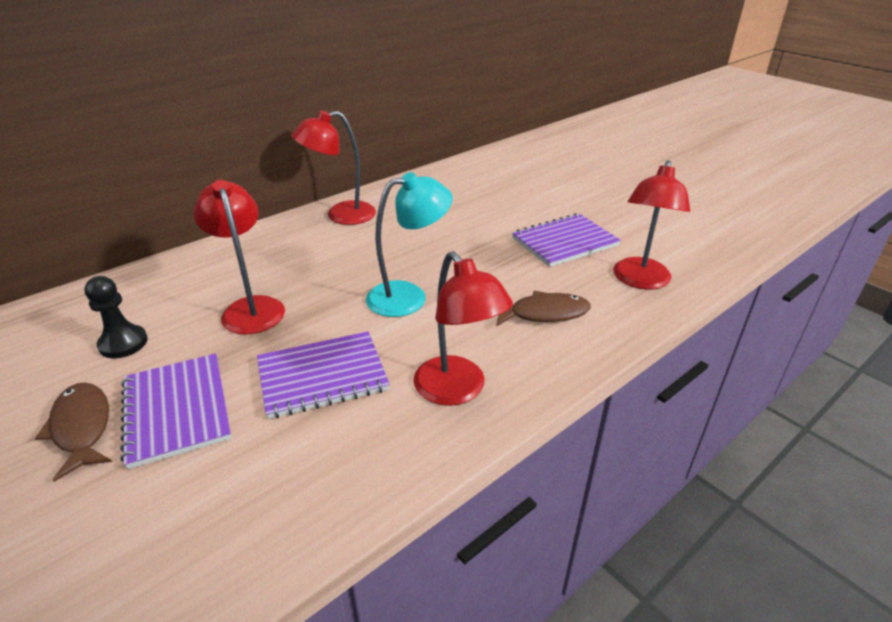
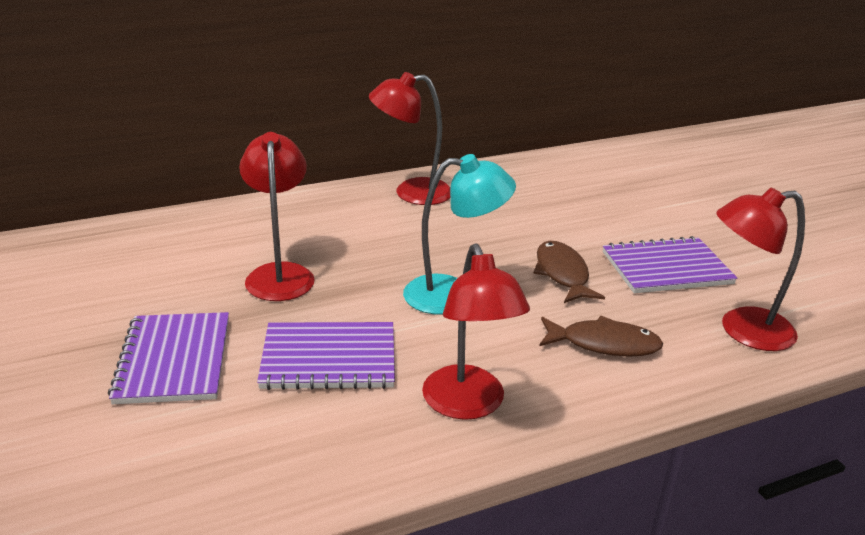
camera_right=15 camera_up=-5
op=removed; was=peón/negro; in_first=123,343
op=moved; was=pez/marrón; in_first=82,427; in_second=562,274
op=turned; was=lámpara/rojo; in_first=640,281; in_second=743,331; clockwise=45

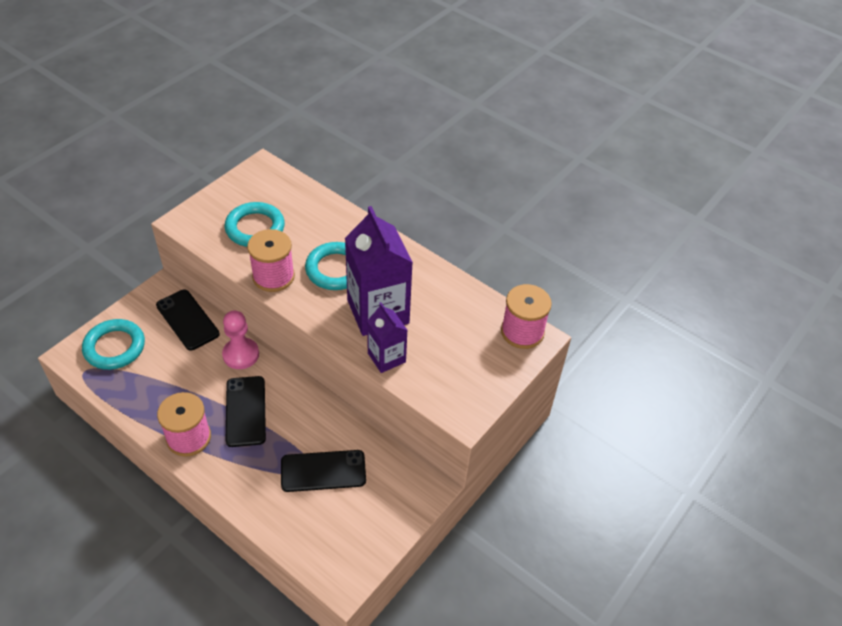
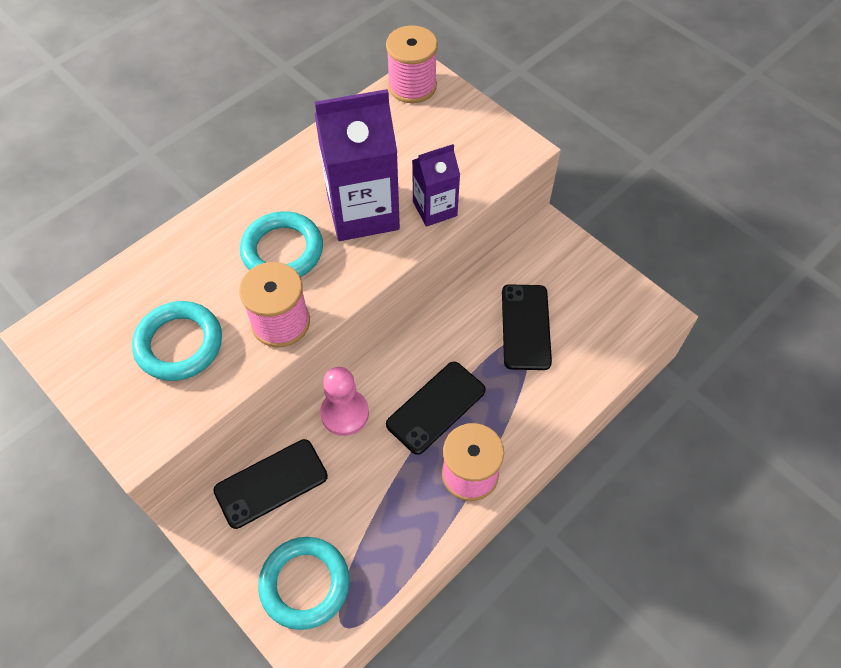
camera_right=-80 camera_up=10
op=turned; was=móvil/negro; in_first=246,411; in_second=436,407; clockwise=-45

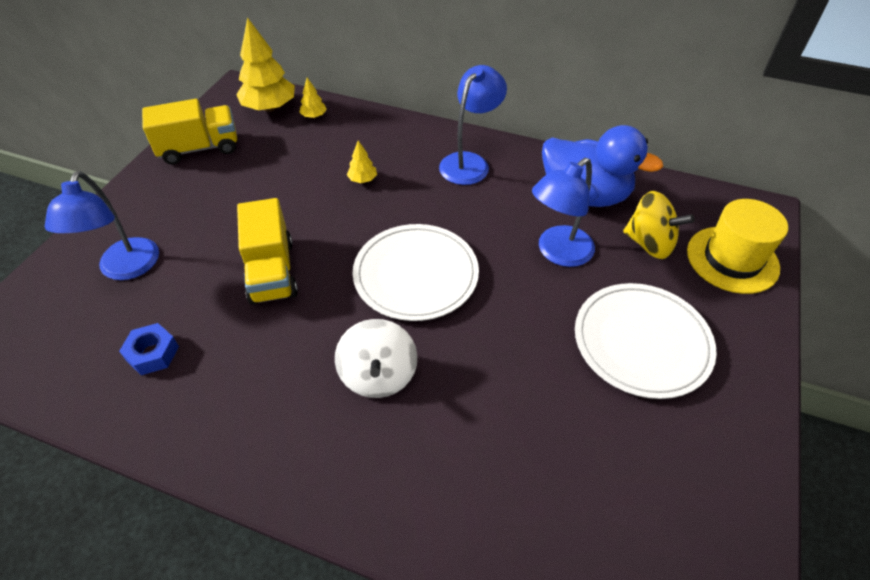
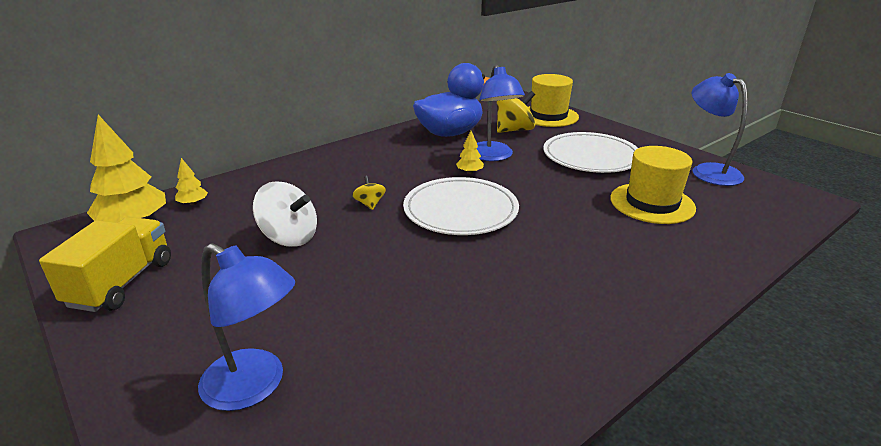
camera_right=-60 camera_up=-20
op=removed; was=tuerca/azul; in_first=153,353
op=removed; was=camión/amarillo; in_first=272,271
op=added; now=peonza/amarillo; in_second=370,204
op=added; now=sombrero/amarillo; in_second=652,203
op=moved; was=peonza/blanco; in_first=378,375; in_second=289,237
op=moved; was=árbol/amarillo; in_first=362,179; in_second=469,172
op=moved; was=lámpara/azul; in_first=469,162; in_second=708,171

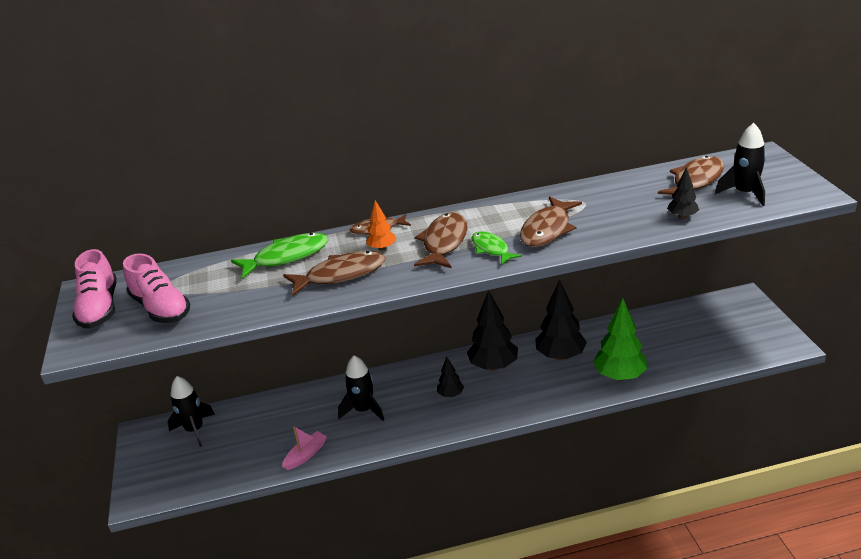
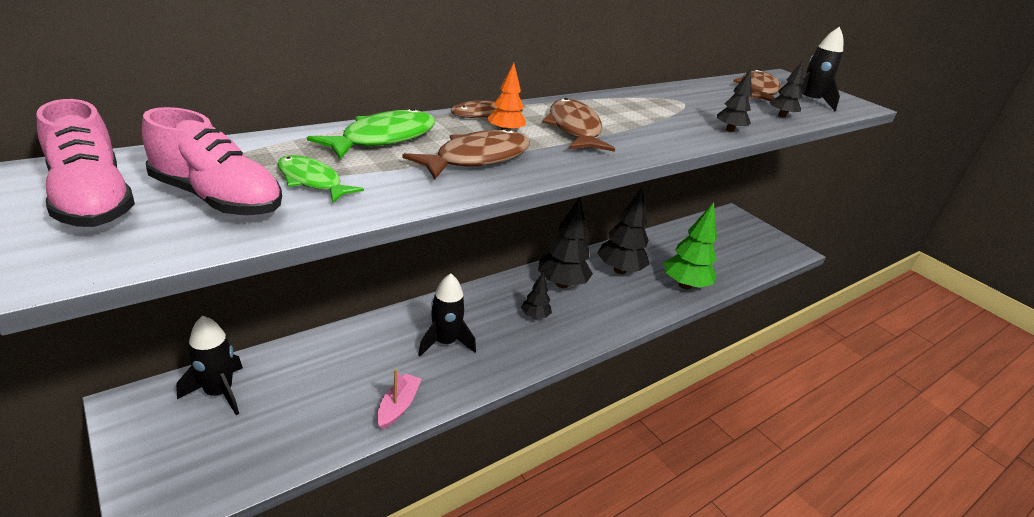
camera_right=-30 camera_up=0
op=removed; was=pez/marrón; in_first=547,230
op=added; now=árbol/negro; in_second=729,130
op=moved; was=pez/verde; in_first=491,249; in_second=312,181

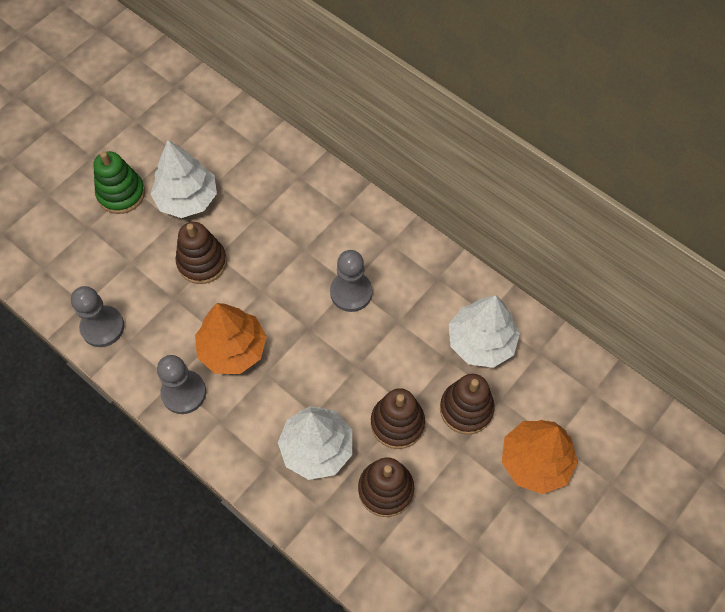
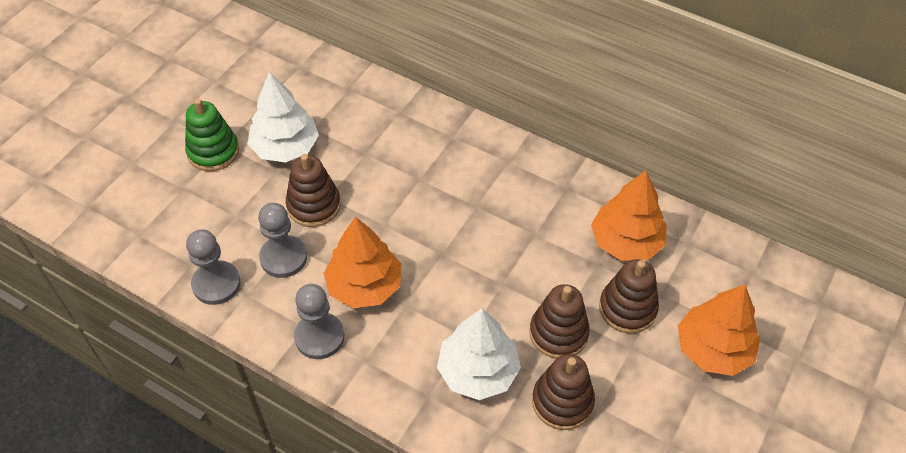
camera_right=-10 camera_up=-10
op=moved; was=peón/gris; in_first=351,292; in_second=283,258
op=recoloured; was=árbol/blanco; now=árbol/naranja; in_first=481,342; in_second=626,242

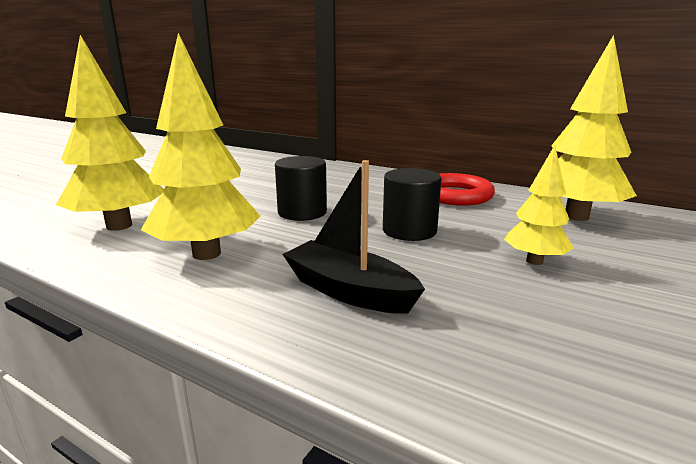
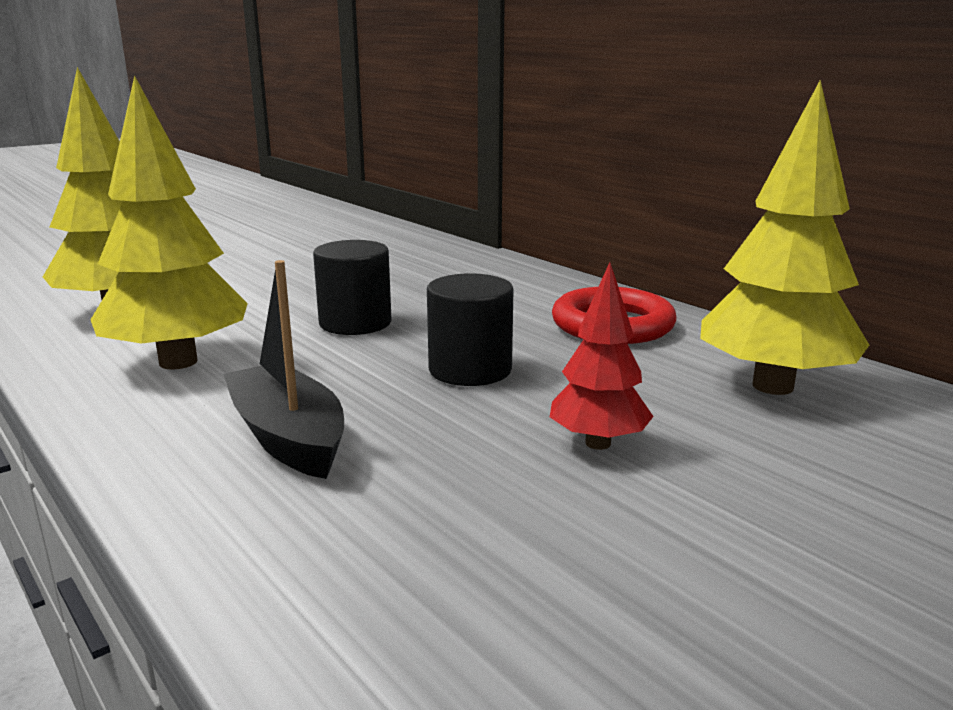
camera_right=20 camera_up=0
op=recoloured; was=árbol/amarillo; now=árbol/rojo; in_first=534,261; in_second=598,443

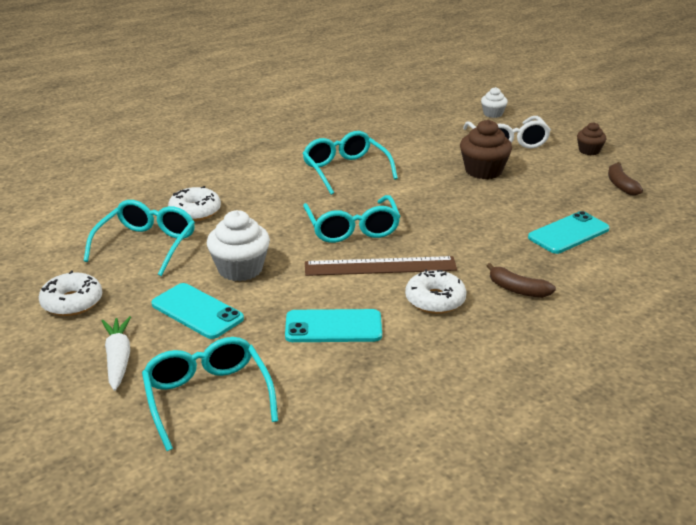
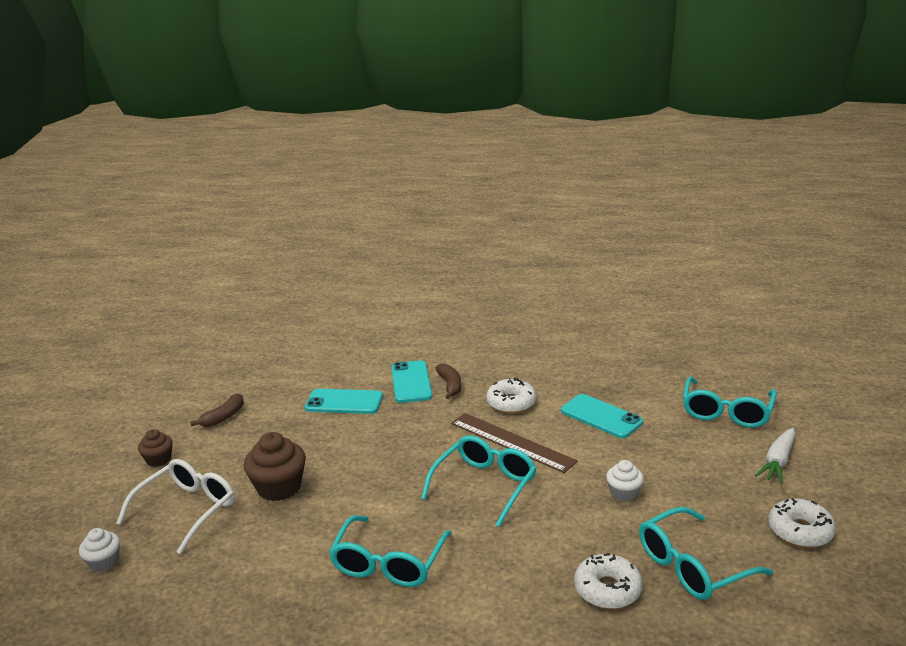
camera_right=-135 camera_up=-5
op=moved; was=móvil/turquesa; in_first=197,311; in_second=411,382
op=resized; was=magdalena/blanco; in_first=240,269; in_second=624,493; ratio=0.58

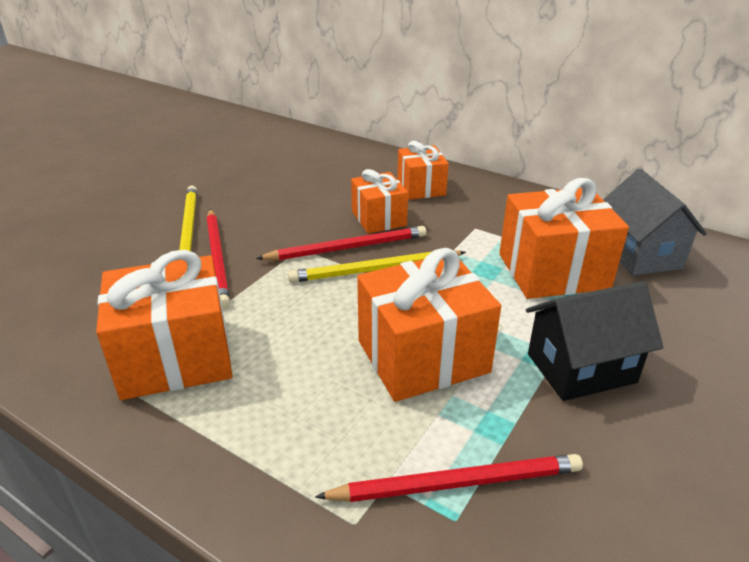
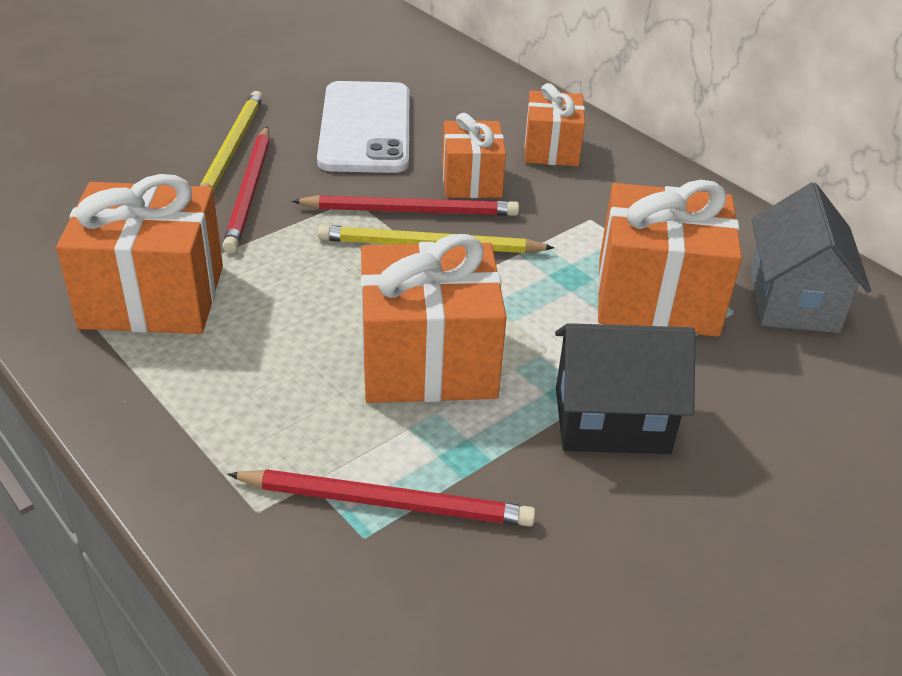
camera_right=15 camera_up=5
op=added; now=móvil/blanco; in_second=366,128

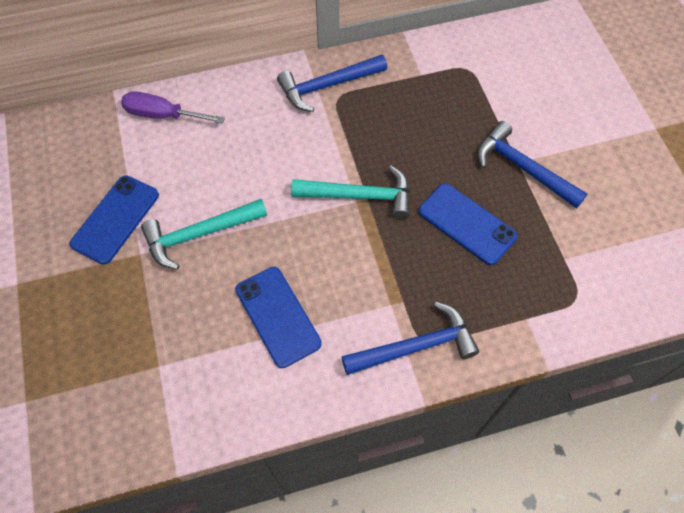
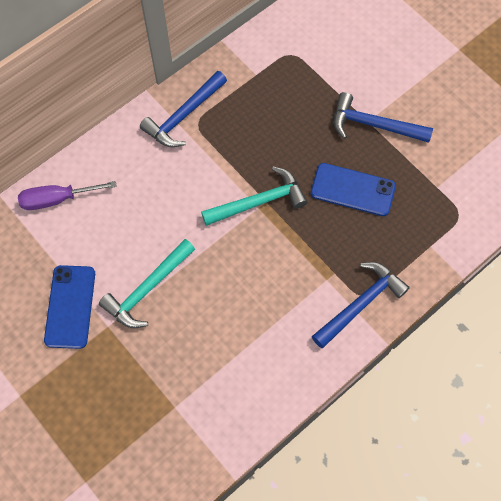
camera_right=-25 camera_up=5
op=removed; was=móvil/azul; in_first=278,316

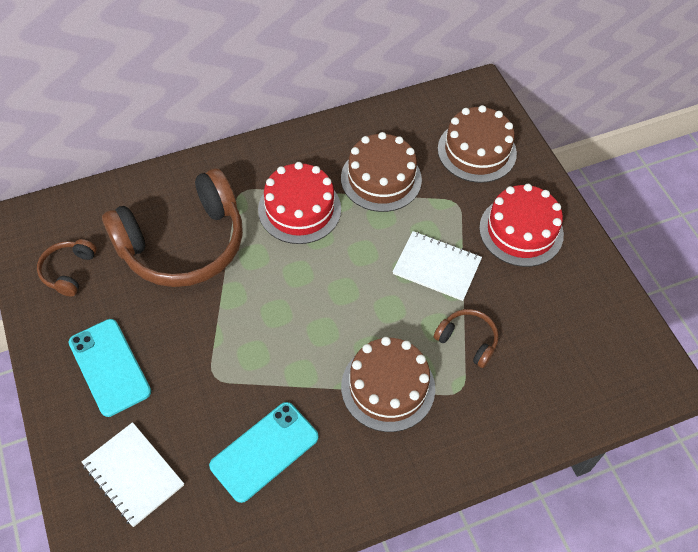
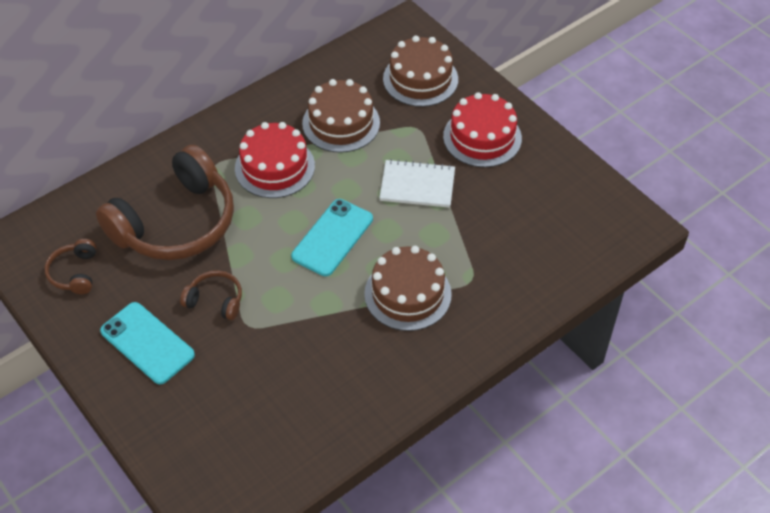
camera_right=-15 camera_up=-5
op=removed; was=cuaderno/blanco; in_first=133,475
op=moved; was=móvil/turquesa; in_first=264,451; in_second=332,237
op=moved; was=auriculares/marrón; in_first=467,340; in_second=215,300

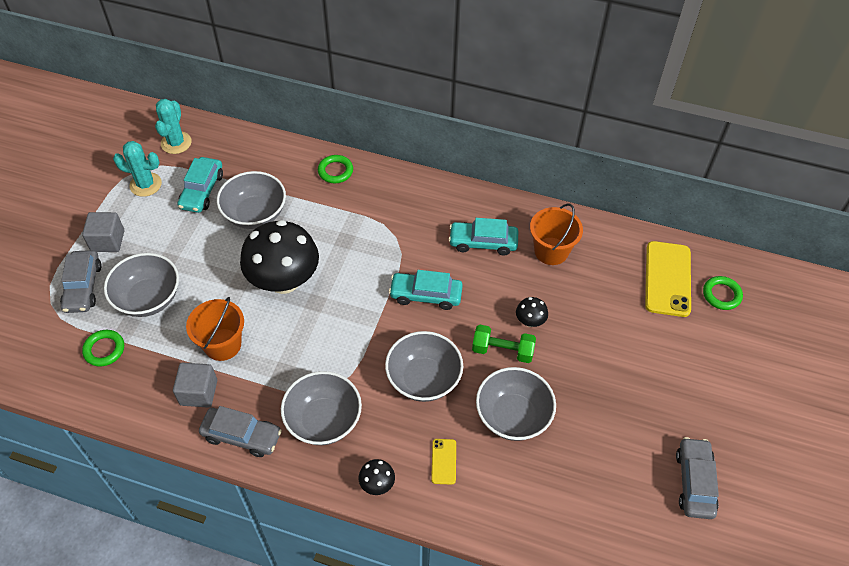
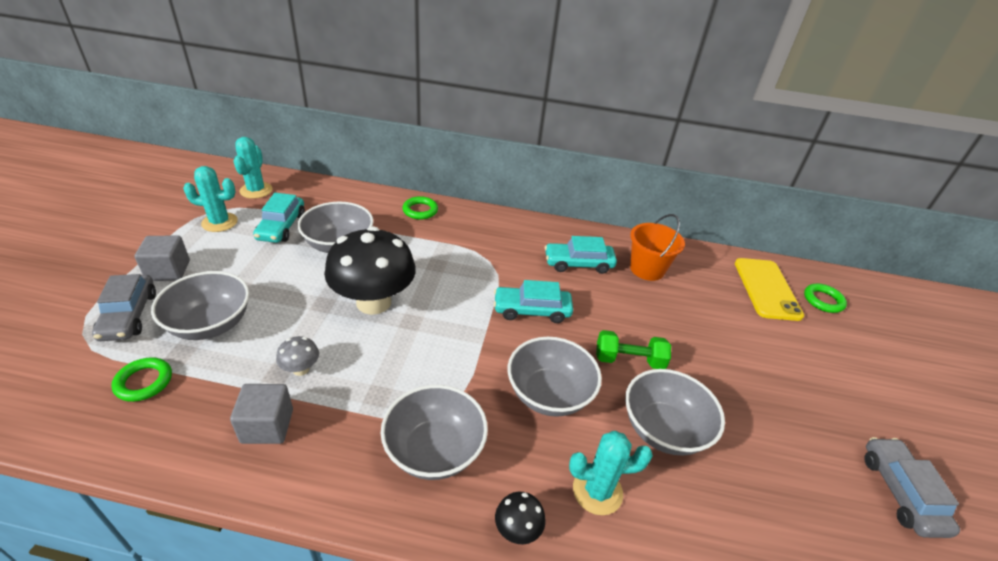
camera_right=-10 camera_up=-15
op=removed; was=coche/gris; in_first=242,436
op=removed; was=seta/negro; in_first=530,321
op=replaced; was=balde/naranja; now=seta/gris; in_first=222,344; in_second=301,369
op=replaced; was=móvil/amarillo; now=cactus/turquesa; in_first=444,461; in_second=597,491

